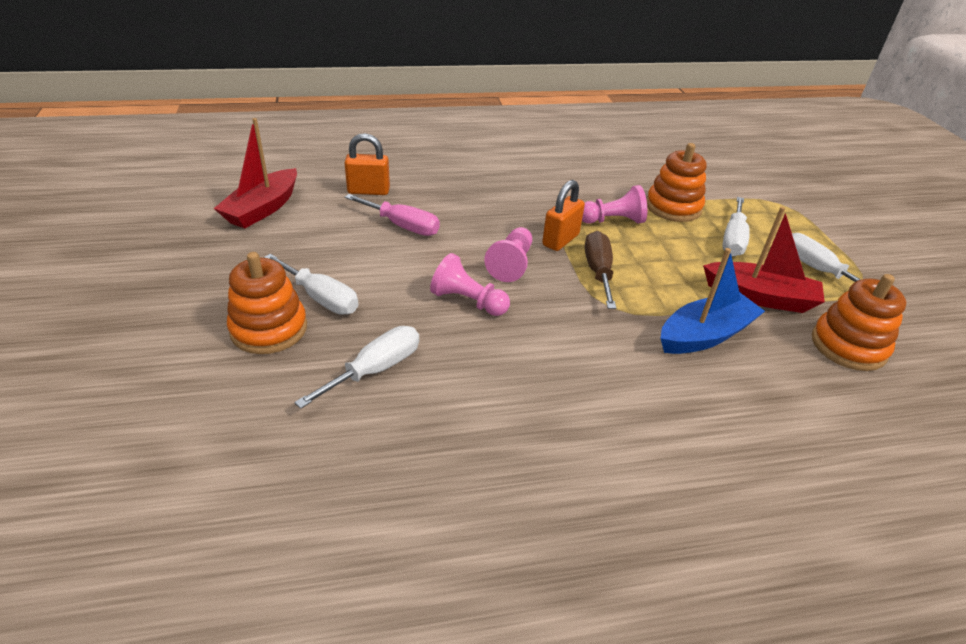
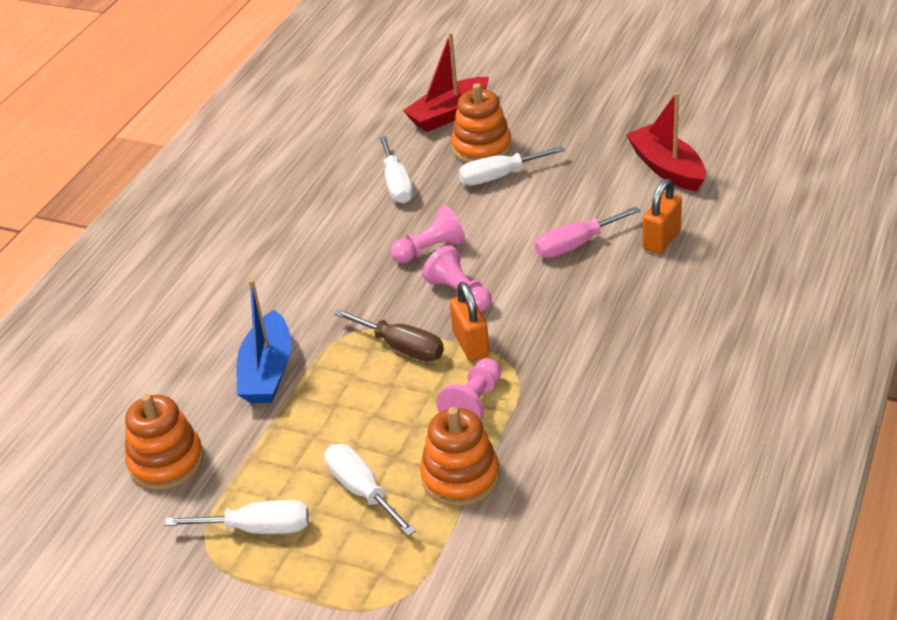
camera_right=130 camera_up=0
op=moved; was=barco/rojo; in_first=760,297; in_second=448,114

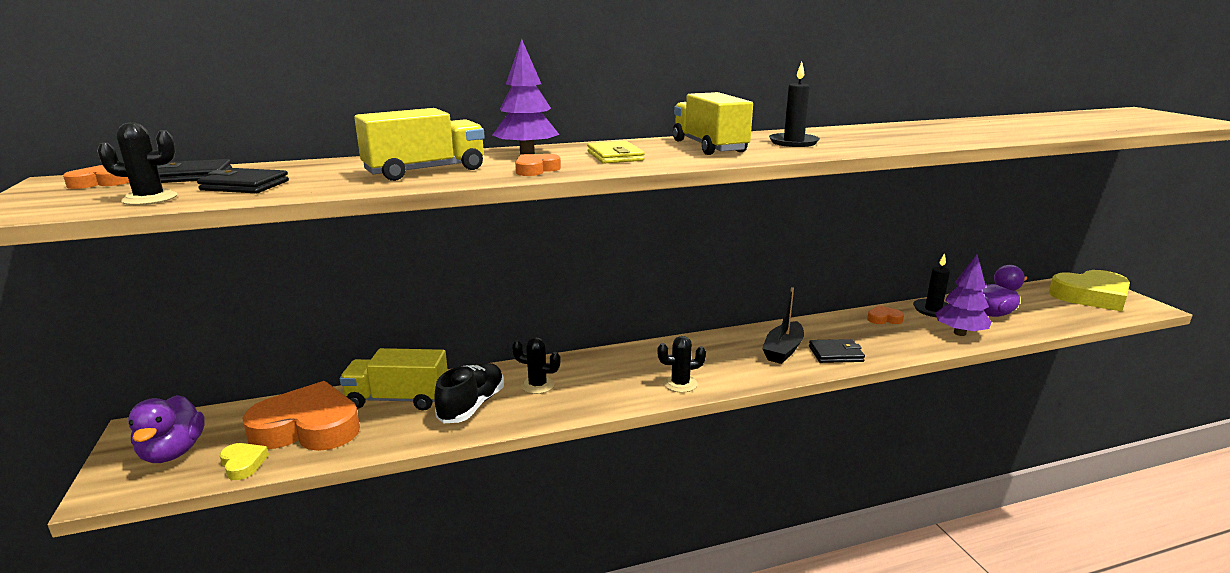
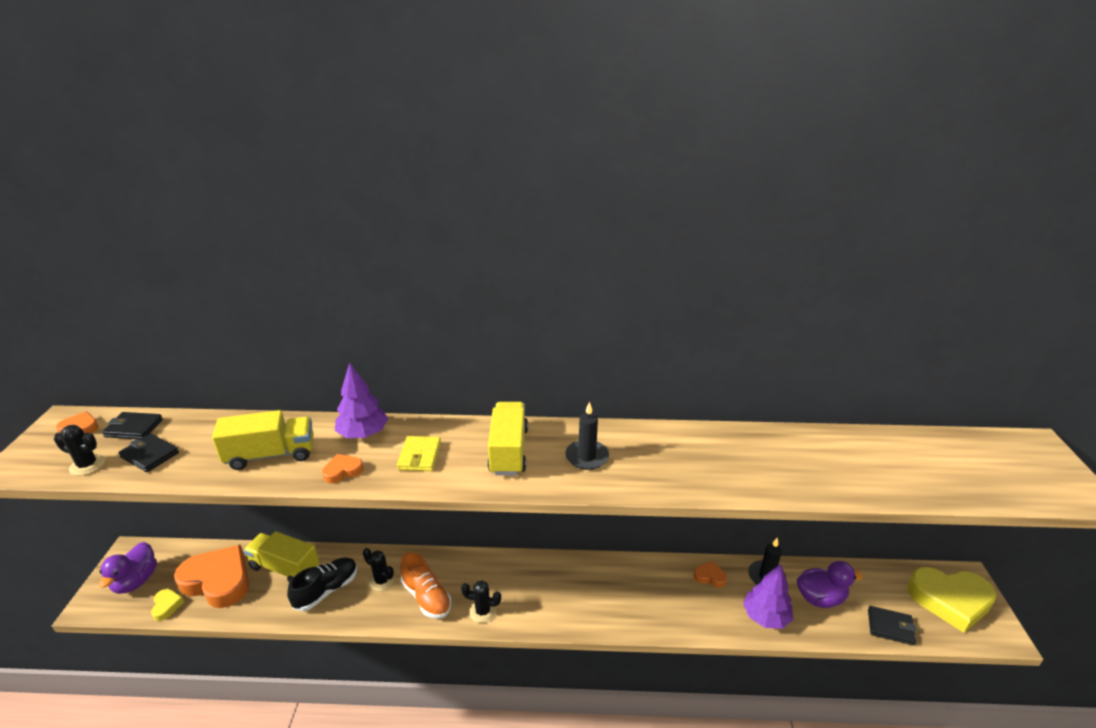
camera_right=20 camera_up=10
op=removed; was=barco/negro; in_first=783,350
op=added; now=zapato/naranja; in_second=426,597
op=moved; was=cartera/negro; in_first=835,354; in_second=890,627

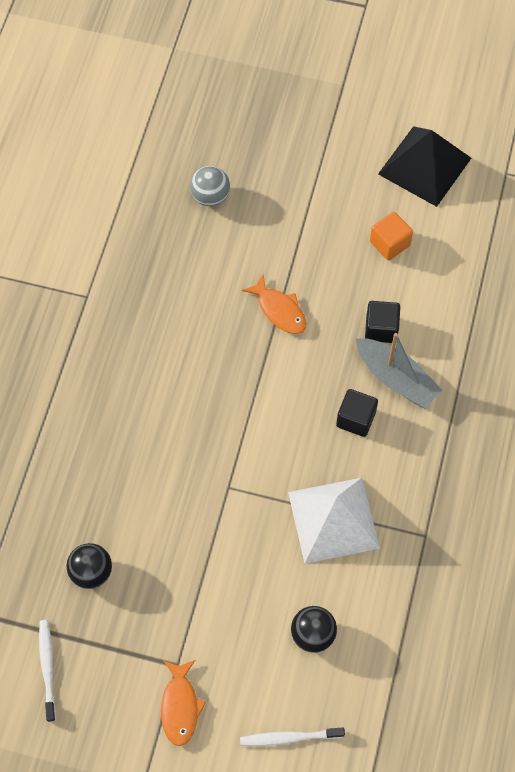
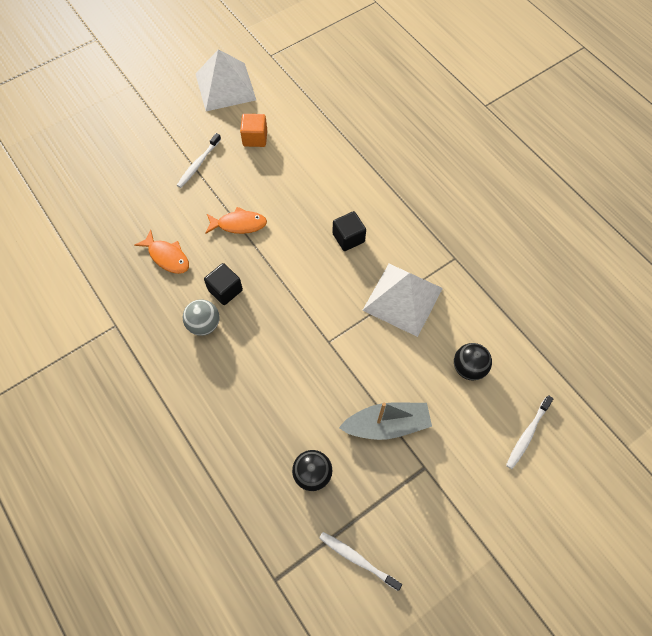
camera_right=-50 camera_up=0
op=added; now=cepillo de dientes/blanco; in_second=198,164
op=moved; was=pez/naranja; in_first=180,706; in_second=167,257
op=moved; was=pelota/gris; in_first=210,196; in_second=204,324
op=moved; was=barco/gris; in_first=396,379; in_second=387,424
op=moved; was=cubo/negro; in_first=381,329; in_second=225,290
op=recoloured; was=pirámide/negro; now=pirámide/blanco; in_first=425,166; in_second=225,86

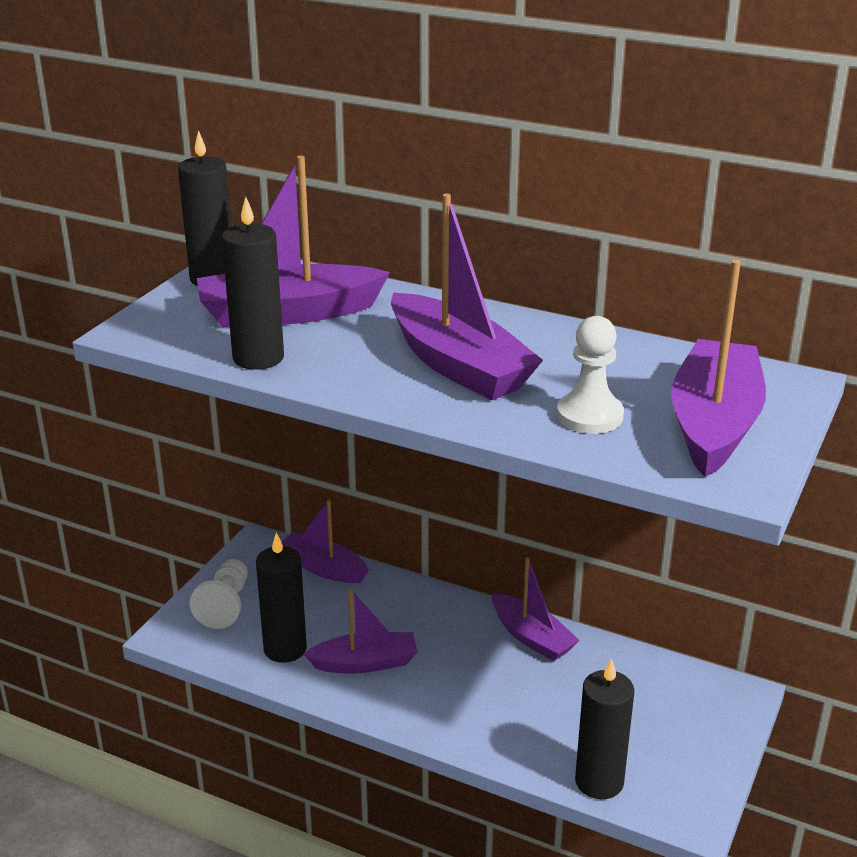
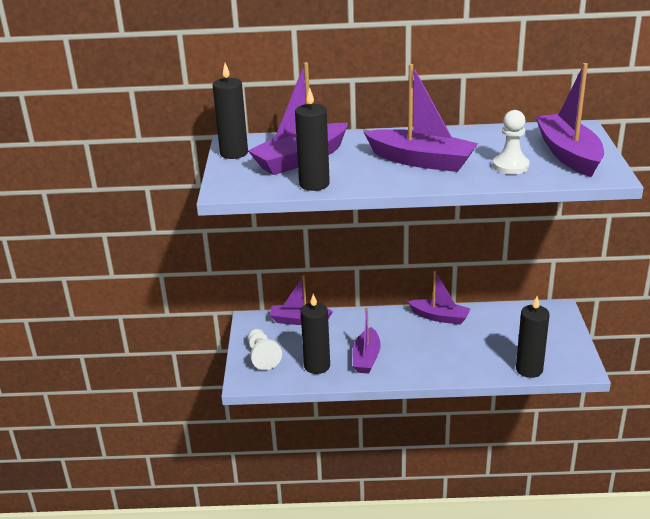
camera_right=-25 camera_up=0
op=turned; was=barco/morado; in_first=365,663; in_second=366,358; clockwise=135

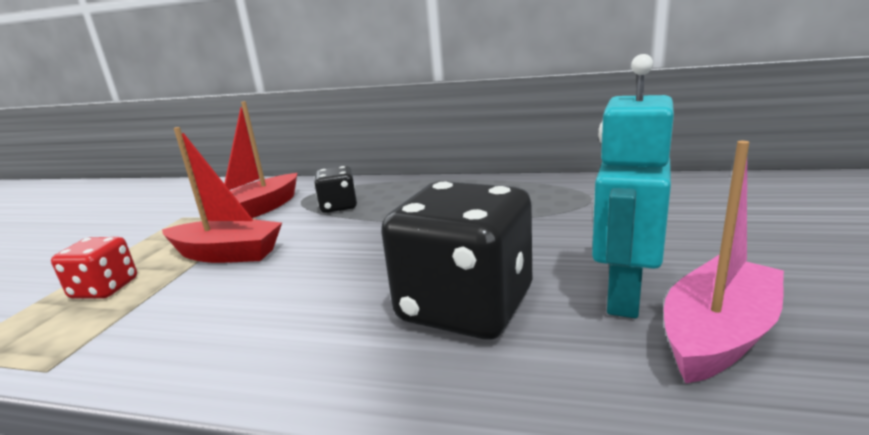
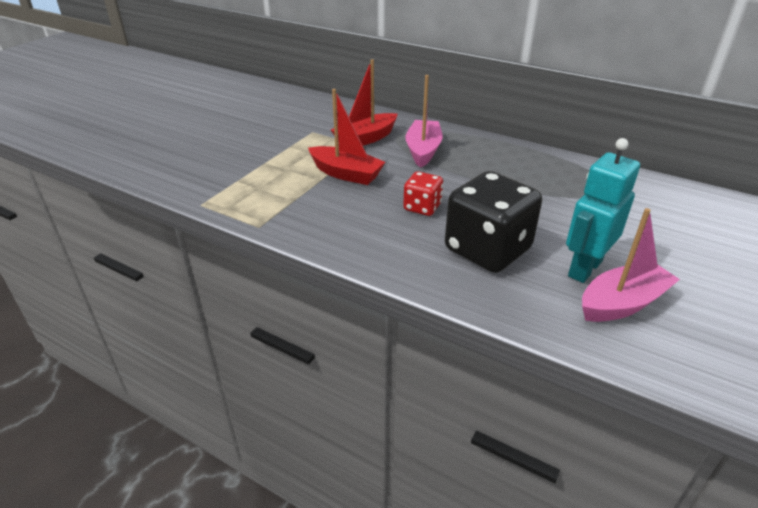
camera_right=15 camera_up=15
op=moved; was=dado/rojo; in_first=105,288; in_second=422,207
op=replaced; was=dado/negro; now=barco/rosa; in_first=338,206; in_second=423,150

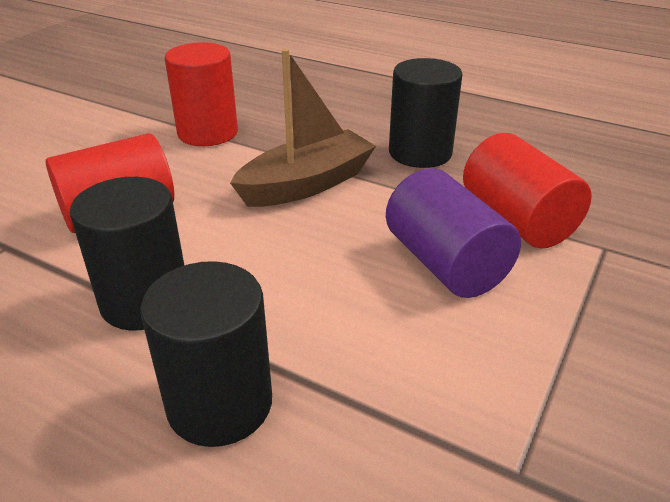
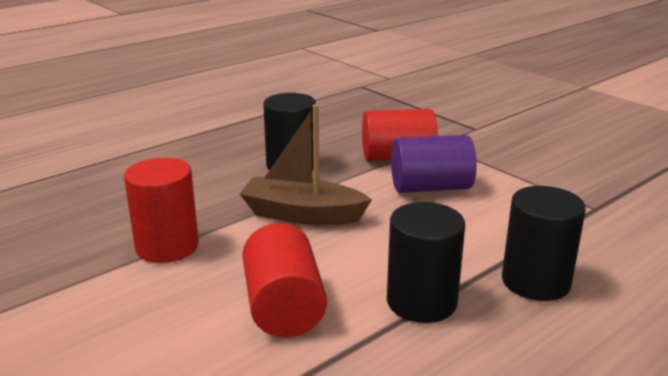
camera_right=-70 camera_up=-10
op=turned; was=barco/marrón; in_first=307,184; in_second=302,214; clockwise=-60

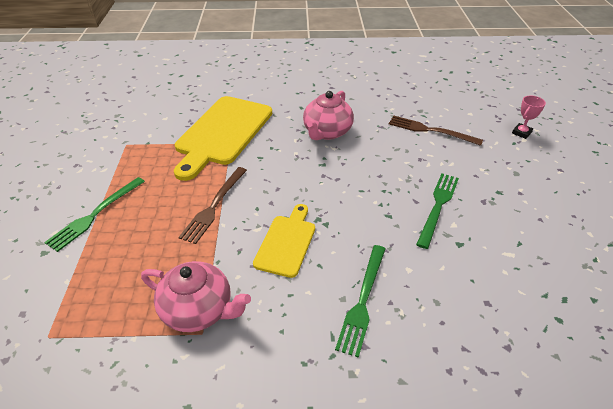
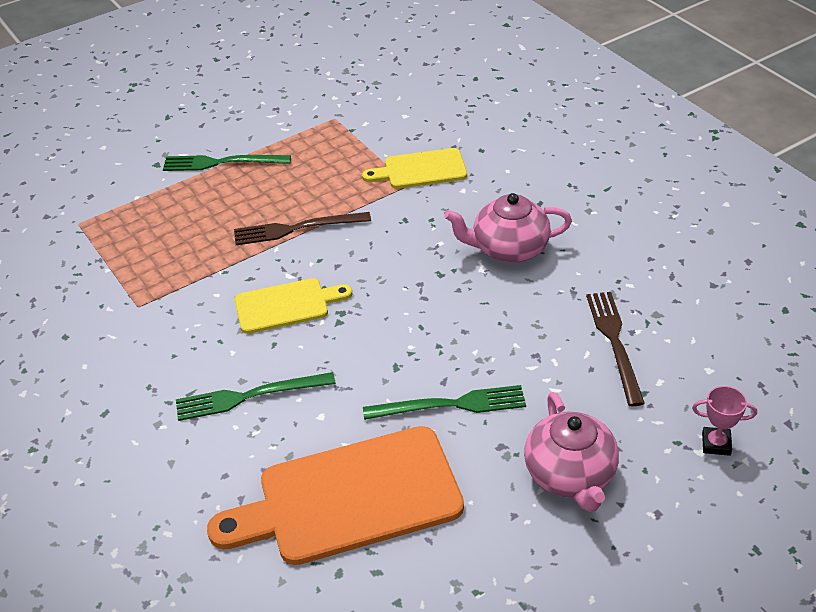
camera_right=60 camera_up=0
op=added; now=tabla de cortar/naranja; in_second=350,498
op=moved; was=tetera/rosa; in_first=199,310; in_second=570,475
op=resized; was=tabla de cortar/amarillo; in_first=222,133; in_second=421,170; ratio=0.55

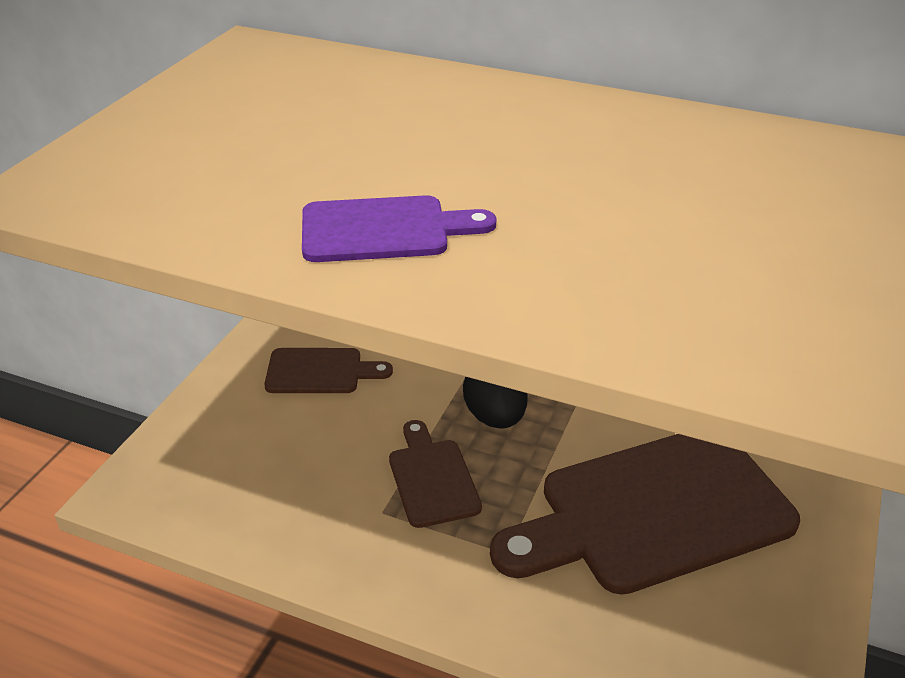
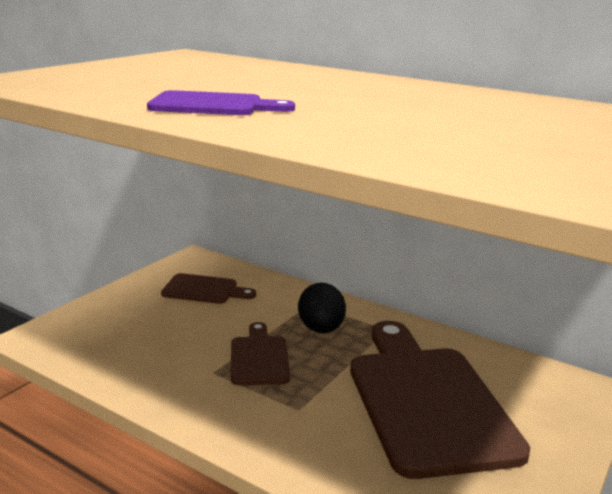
camera_right=10 camera_up=-15
op=turned; was=tabla de cortar/marrón; in_first=653,511; in_second=426,401; clockwise=90

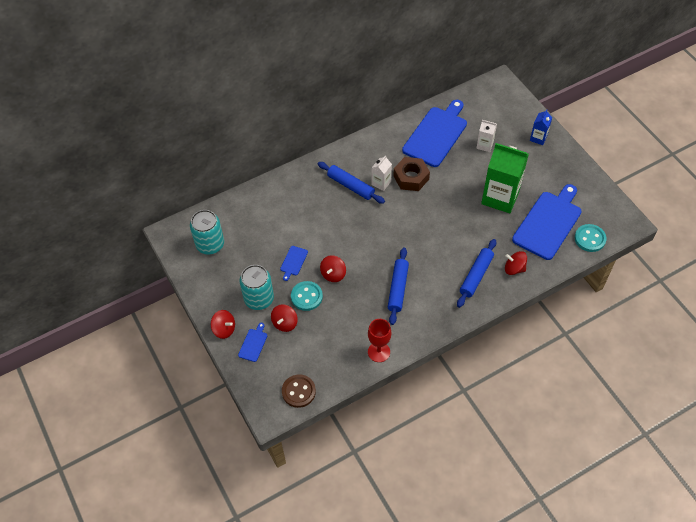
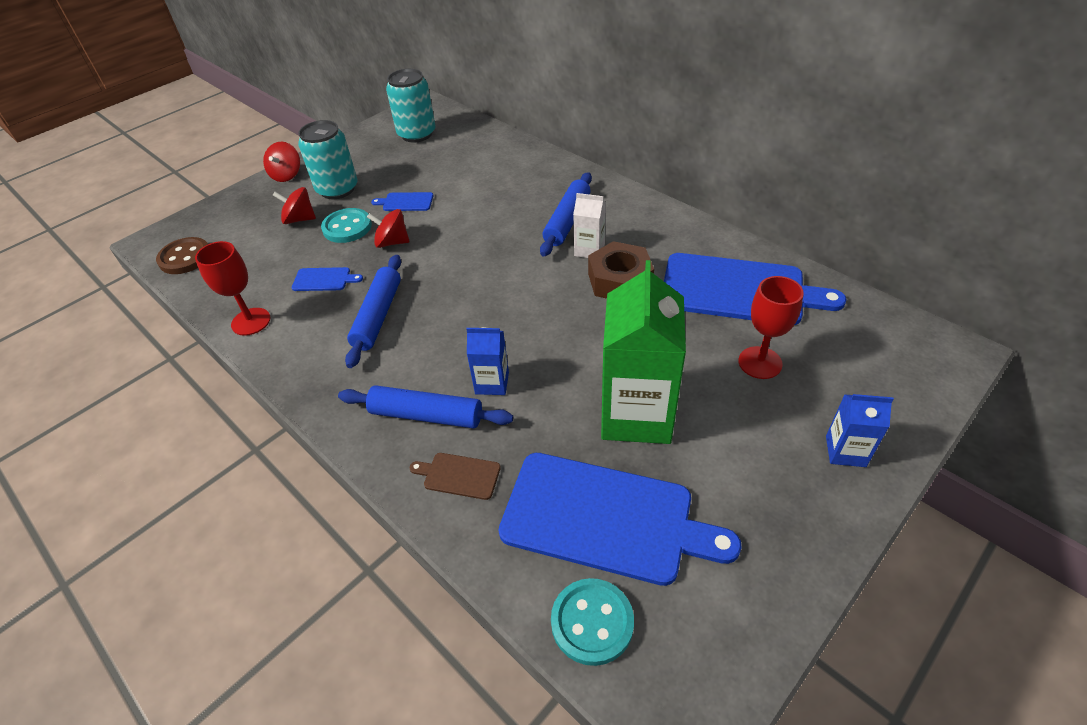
camera_right=75 camera_up=-10
op=added; now=cartón de leche/azul; in_second=492,383
op=moved; was=tabla de cortar/azul; in_first=253,344; in_second=324,279
op=replaced; was=cartón de leche/blanco; now=copa/rojo; in_first=484,145; in_second=760,362
op=replaced; was=peonza/rojo; now=tabla de cortar/marrón; in_first=514,268; in_second=459,475
op=turned; was=rodillo/azul; in_first=398,288; in_second=378,316; clockwise=-75

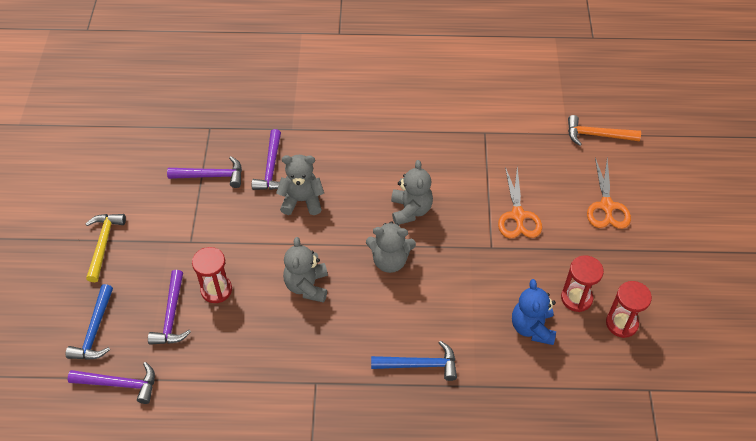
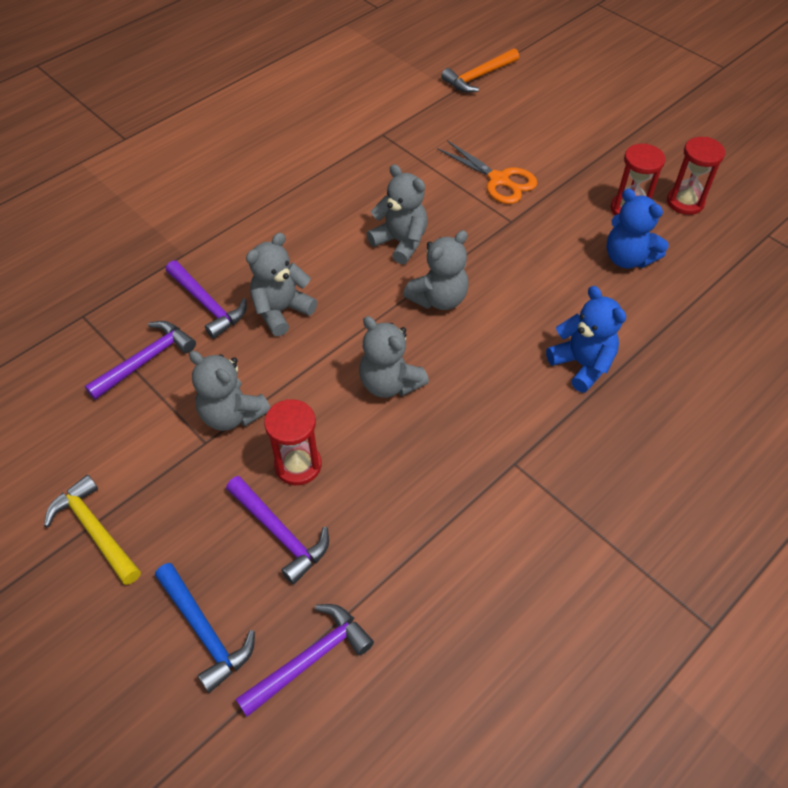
camera_right=-45 camera_up=0
op=removed; was=tijeras/naranja; in_first=606,206
op=added; now=osito/gris; in_second=232,414
op=replaced; was=martillo/azul; now=osito/azul; in_first=419,365; in_second=582,365

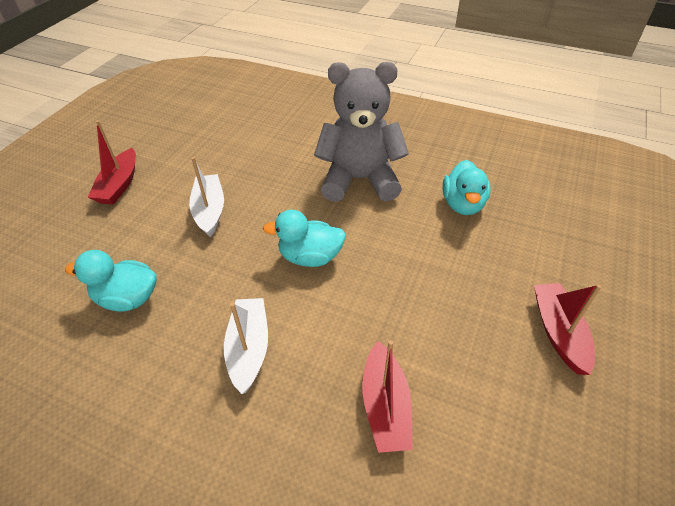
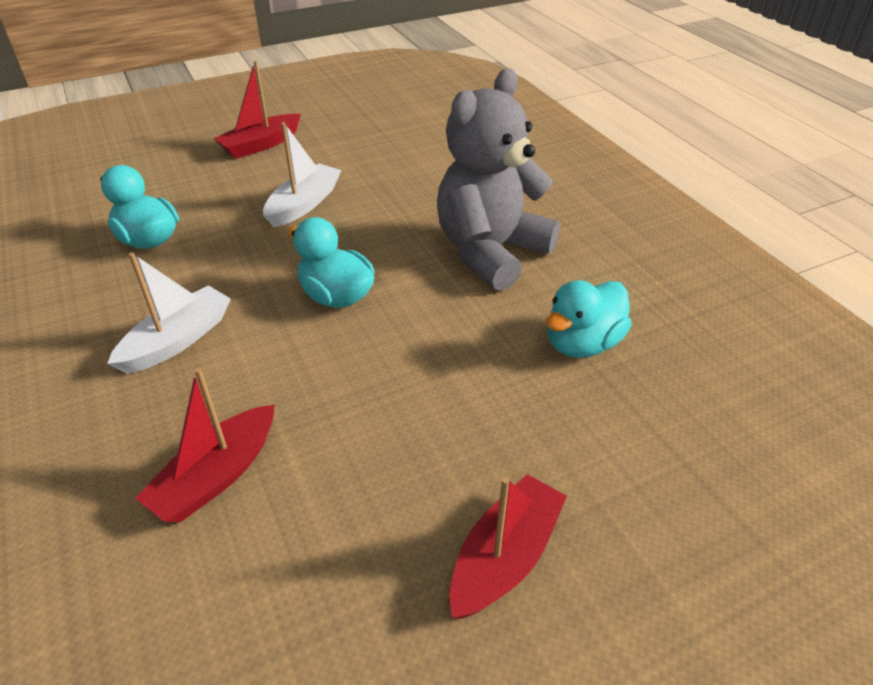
camera_right=40 camera_up=-5
op=turned; was=osito/gris; in_first=359,180; in_second=490,252; clockwise=-90

